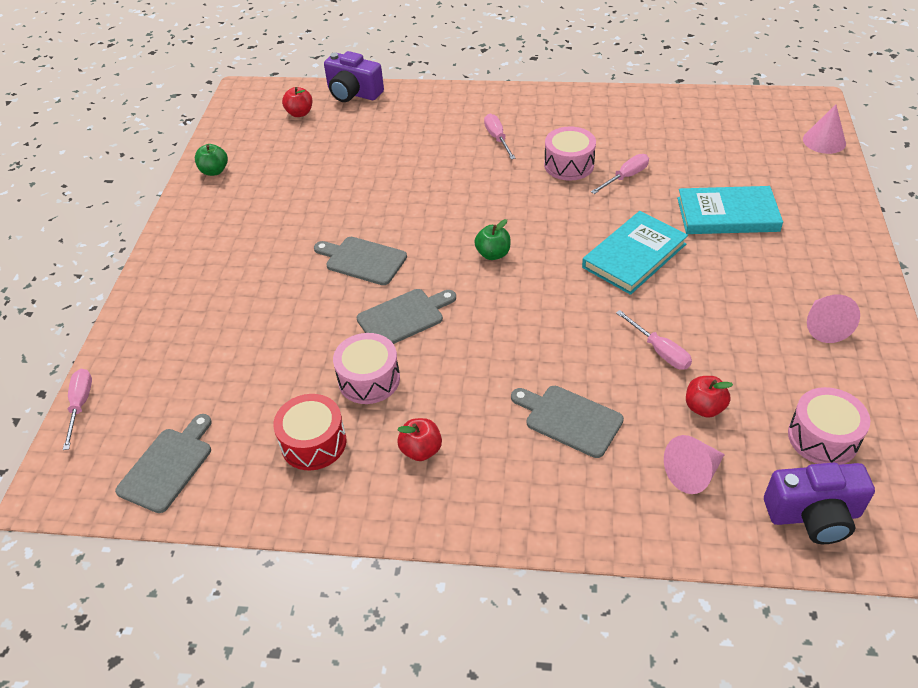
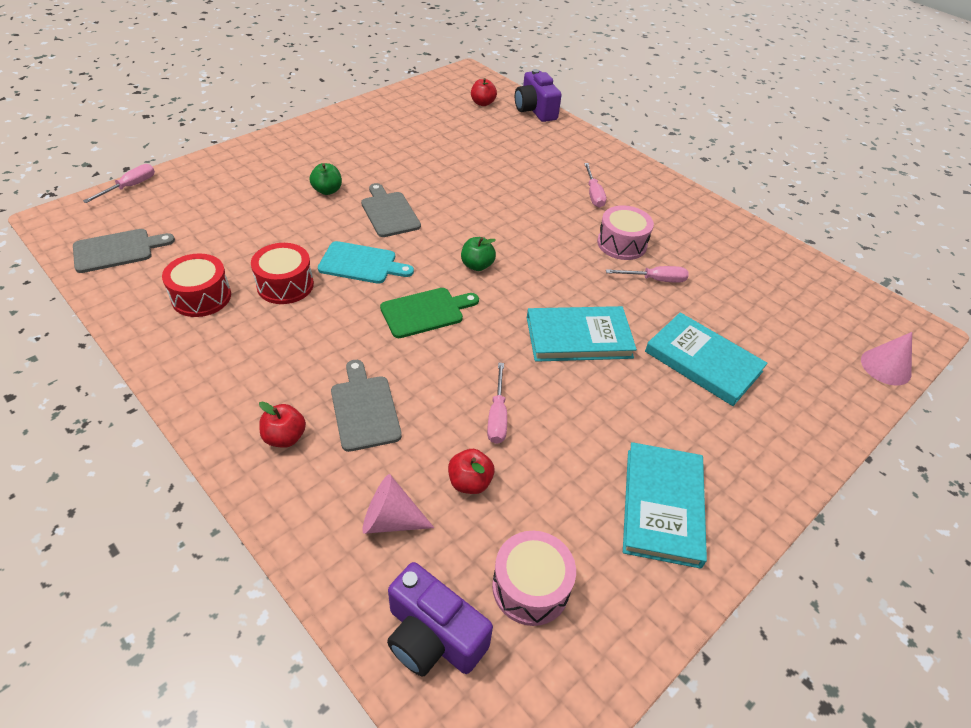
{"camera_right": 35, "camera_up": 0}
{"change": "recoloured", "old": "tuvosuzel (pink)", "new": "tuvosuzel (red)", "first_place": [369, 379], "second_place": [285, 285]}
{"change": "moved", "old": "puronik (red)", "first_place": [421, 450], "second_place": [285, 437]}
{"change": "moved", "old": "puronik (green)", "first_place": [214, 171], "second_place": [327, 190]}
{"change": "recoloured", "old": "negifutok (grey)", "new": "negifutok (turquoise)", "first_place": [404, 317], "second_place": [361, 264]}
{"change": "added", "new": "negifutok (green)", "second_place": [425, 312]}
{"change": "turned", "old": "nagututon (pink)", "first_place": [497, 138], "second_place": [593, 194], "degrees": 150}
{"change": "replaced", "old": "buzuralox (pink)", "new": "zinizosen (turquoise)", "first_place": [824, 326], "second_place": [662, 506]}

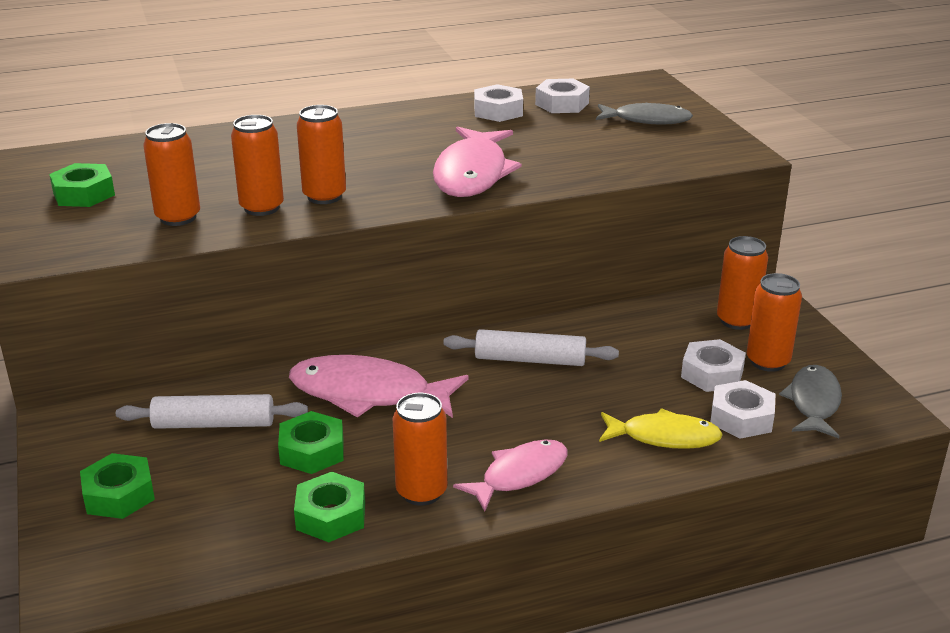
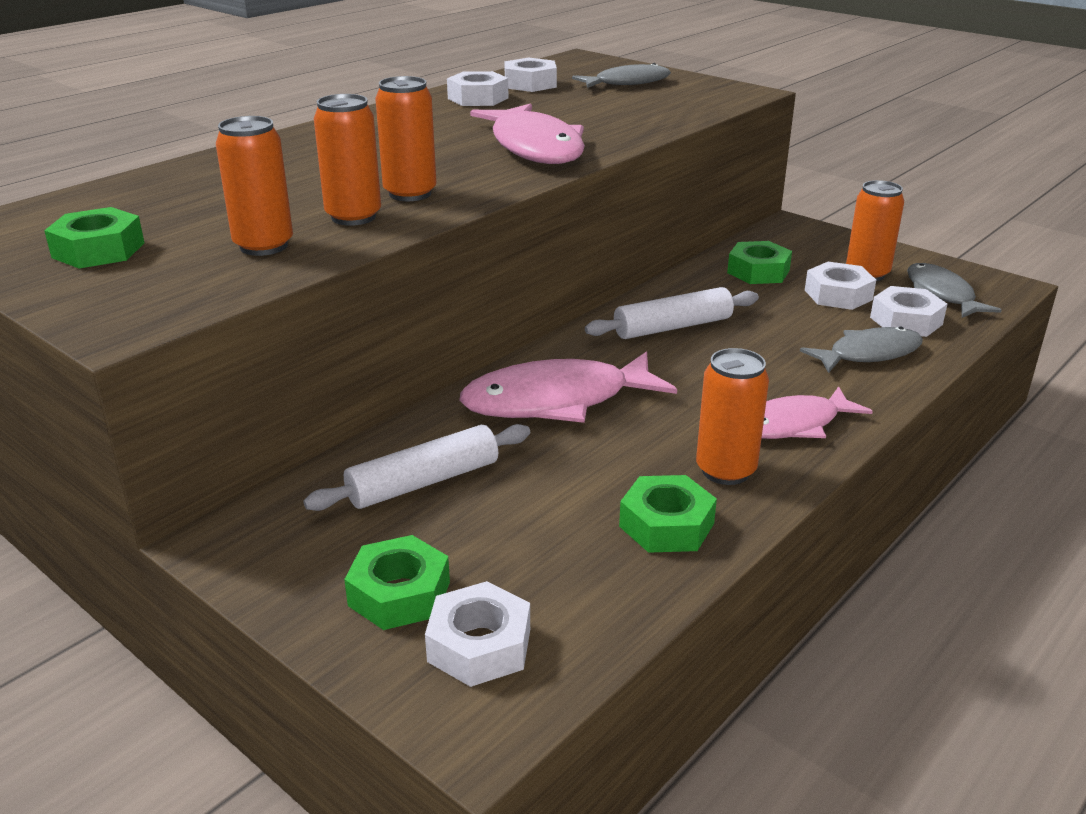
{"camera_right": -30, "camera_up": 0}
{"change": "added", "new": "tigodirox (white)", "second_place": [479, 645]}
{"change": "moved", "old": "tigodirox (green)", "first_place": [312, 451], "second_place": [758, 271]}
{"change": "turned", "old": "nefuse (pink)", "first_place": [519, 475], "second_place": [793, 424], "degrees": -135}
{"change": "recoloured", "old": "nefuse (yellow)", "new": "nefuse (grey)", "first_place": [664, 437], "second_place": [869, 354]}
{"change": "removed", "old": "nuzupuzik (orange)", "first_place": [737, 320]}

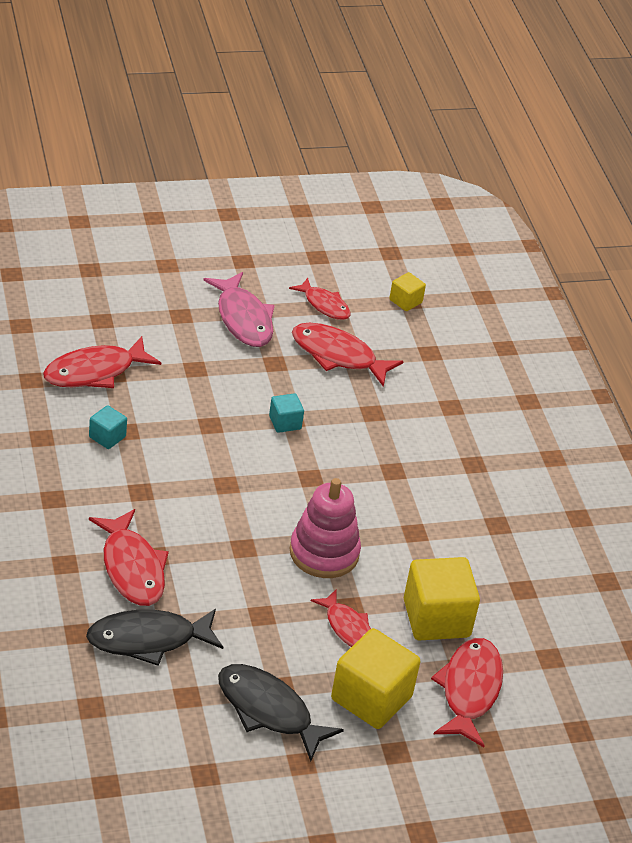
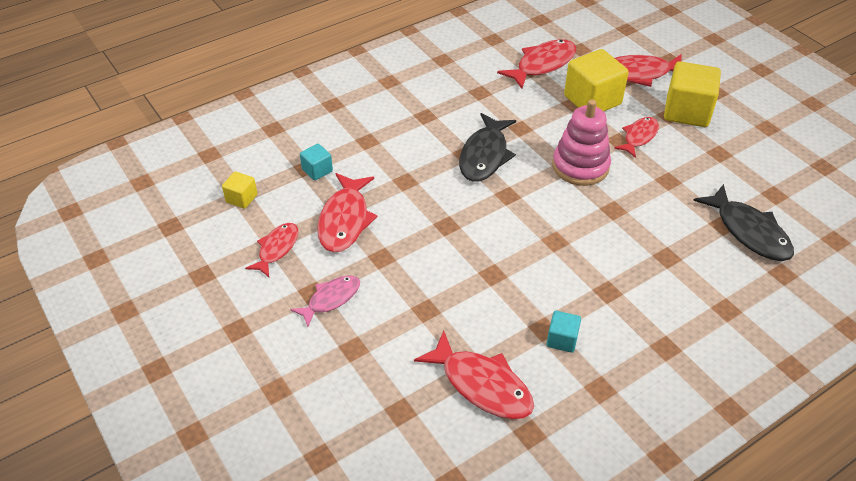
{"camera_right": -105, "camera_up": 5}
{"change": "resized", "old": "nefuse (pink)", "first_place": [243, 319], "second_place": [331, 299], "factor": 0.63}
{"change": "moved", "old": "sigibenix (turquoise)", "first_place": [285, 422], "second_place": [317, 170]}
{"change": "moved", "old": "nefuse (black)", "first_place": [268, 710], "second_place": [485, 155]}
{"change": "moved", "old": "nefuse (red)", "first_place": [132, 568], "second_place": [542, 64]}

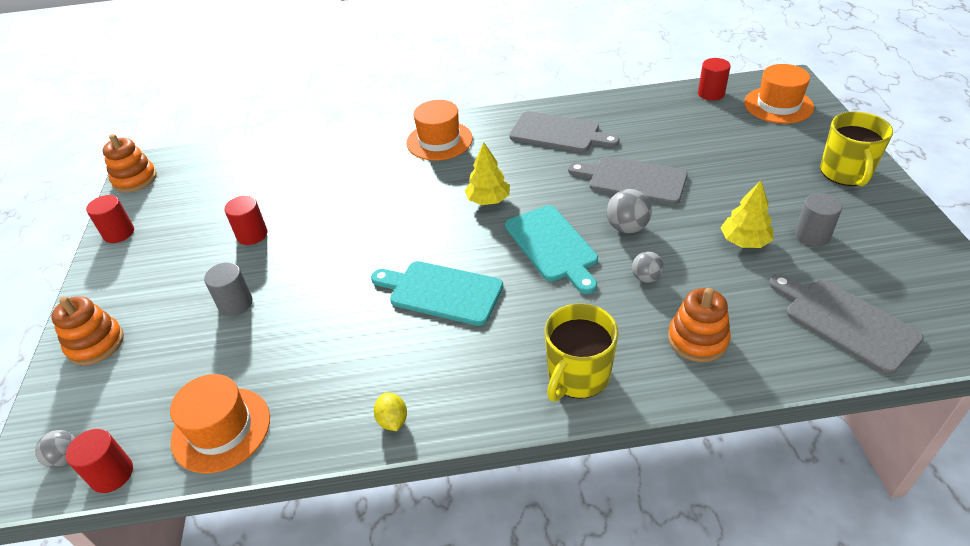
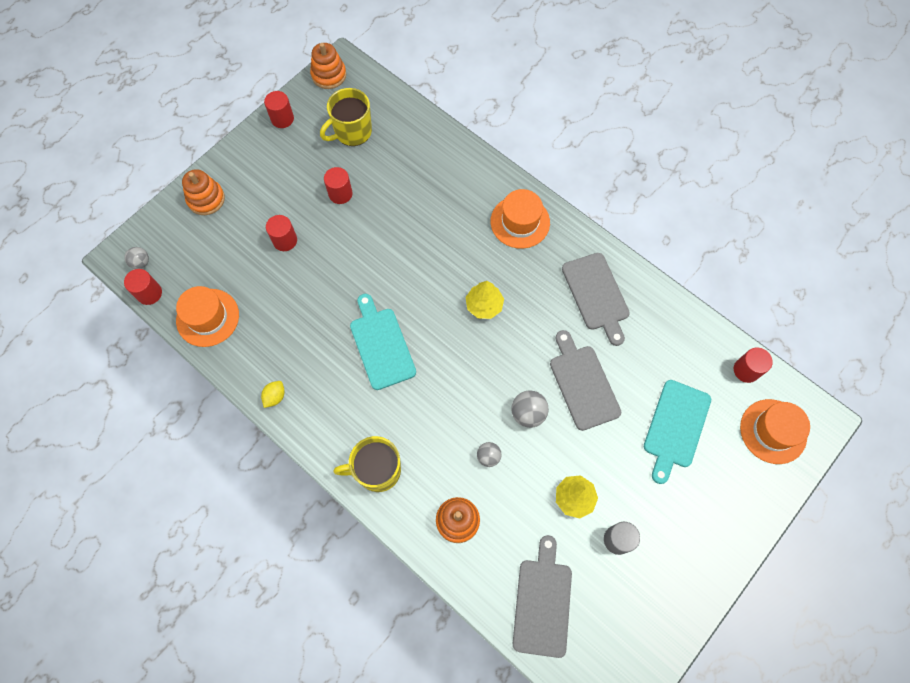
{"camera_right": 45, "camera_up": 25}
{"change": "recoloured", "old": "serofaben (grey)", "new": "serofaben (red)", "first_place": [235, 304], "second_place": [285, 240]}
{"change": "moved", "old": "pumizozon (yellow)", "first_place": [846, 173], "second_place": [352, 132]}
{"change": "moved", "old": "negifutok (turquoise)", "first_place": [553, 246], "second_place": [676, 427]}

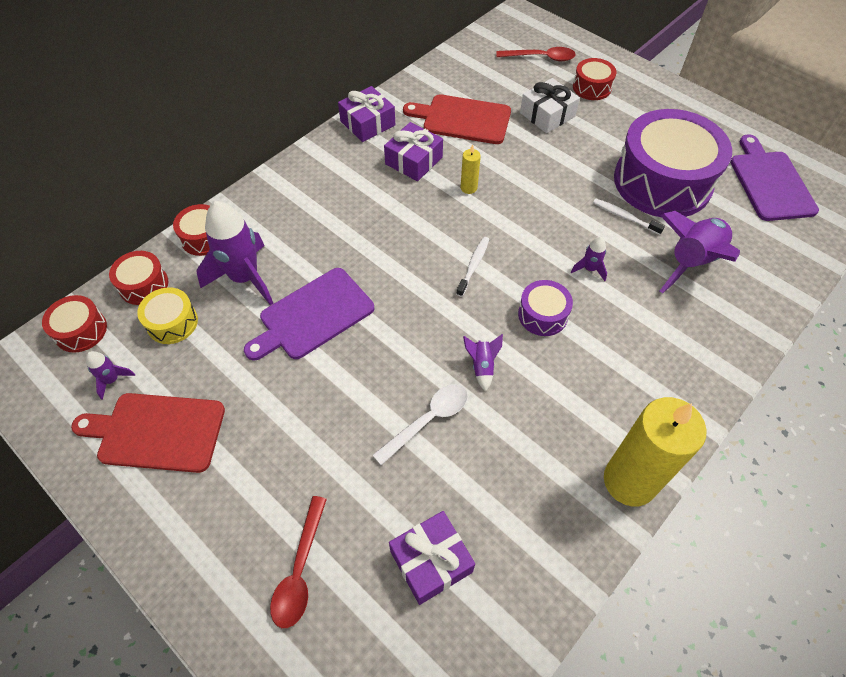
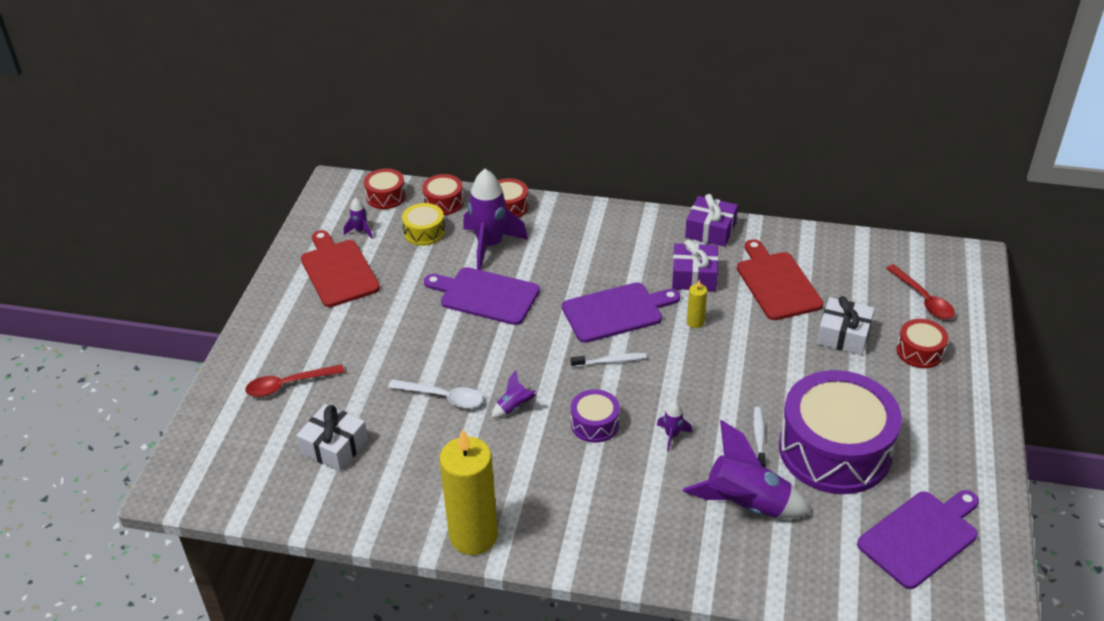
{"camera_right": 60, "camera_up": -15}
{"change": "recoloured", "old": "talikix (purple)", "new": "talikix (white)", "first_place": [431, 561], "second_place": [334, 446]}
{"change": "added", "new": "negifutok (purple)", "second_place": [616, 312]}

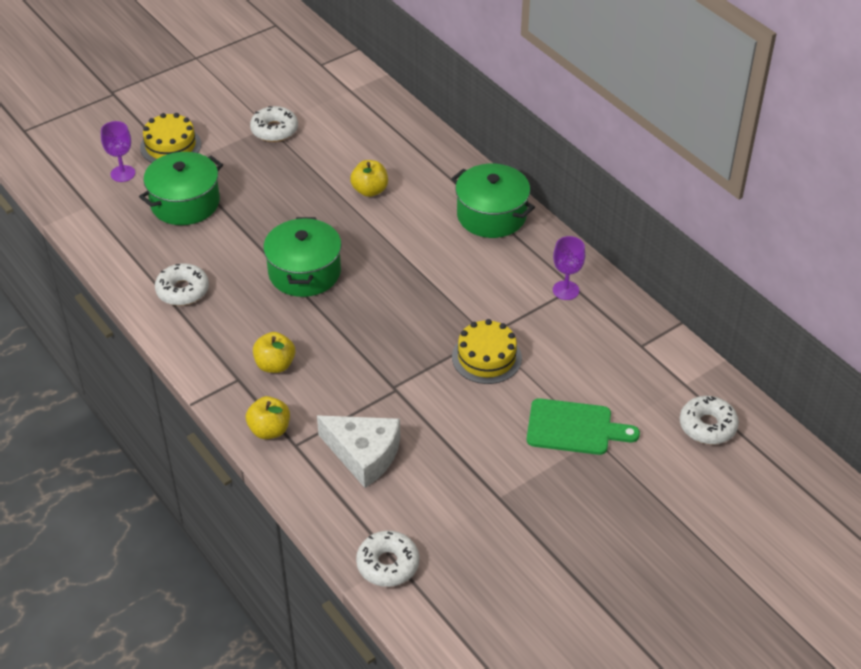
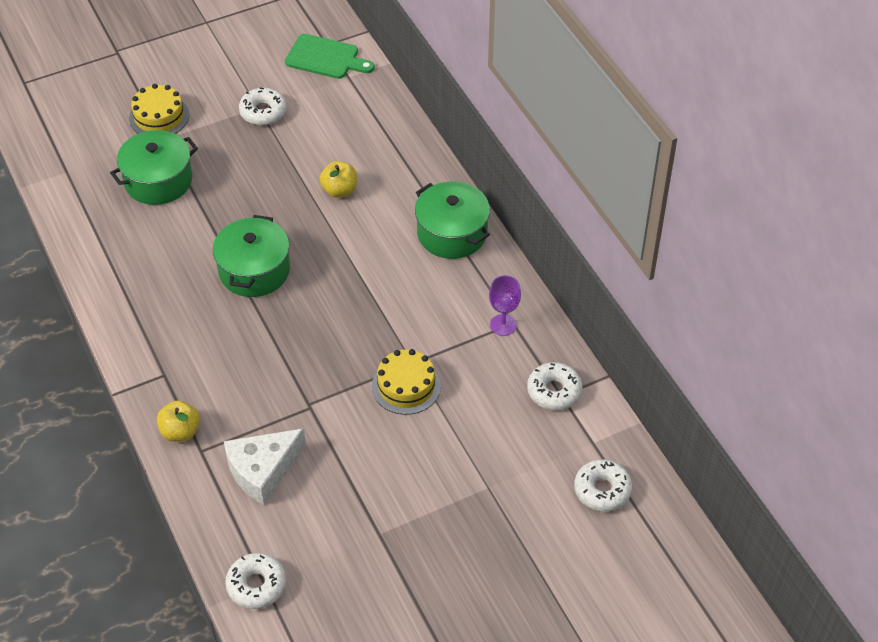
{"camera_right": 10, "camera_up": 5}
{"change": "turned", "old": "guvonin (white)", "first_place": [364, 454], "second_place": [262, 470], "degrees": 105}
{"change": "moved", "old": "negifutok (green)", "first_place": [574, 428], "second_place": [325, 58]}
{"change": "moved", "old": "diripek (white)", "first_place": [182, 290], "second_place": [554, 391]}
{"change": "removed", "old": "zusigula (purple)", "first_place": [123, 173]}
{"change": "removed", "old": "puronik (yellow)", "first_place": [275, 365]}

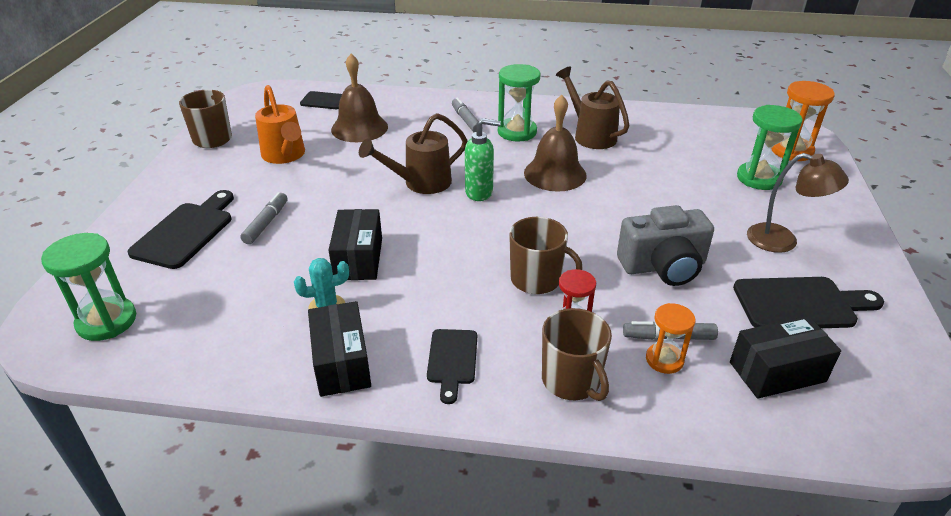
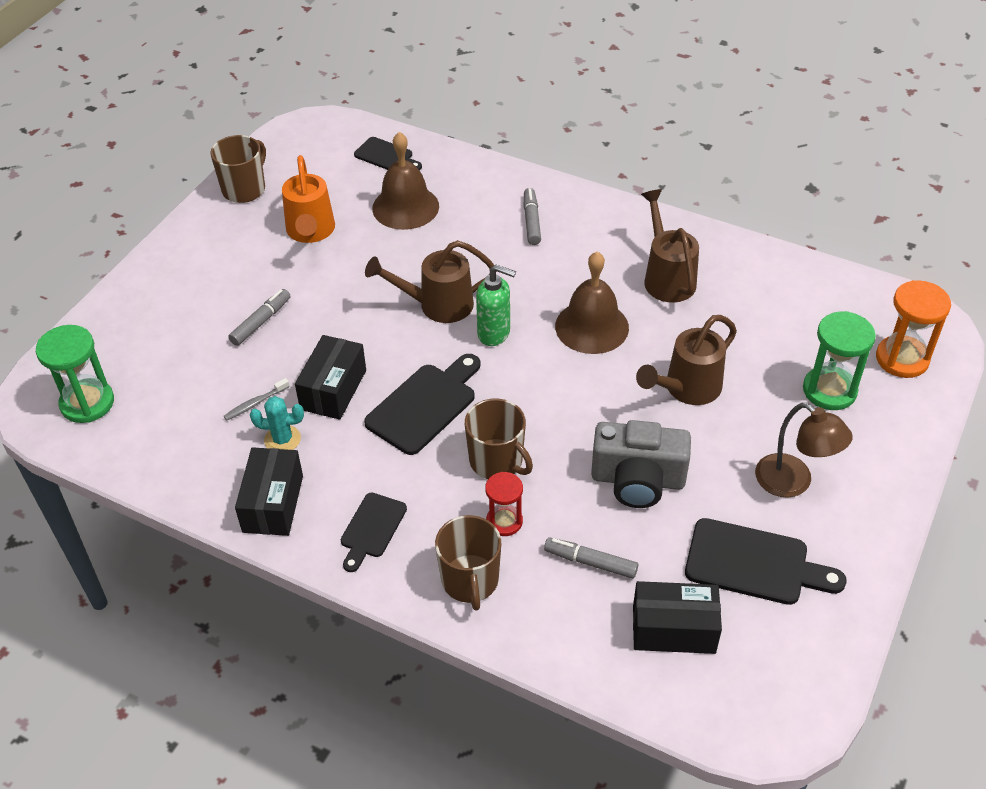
{"camera_right": 20, "camera_up": 10}
{"change": "added", "new": "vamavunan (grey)", "second_place": [255, 403]}
{"change": "moved", "old": "negifutok (black)", "first_place": [186, 232], "second_place": [424, 405]}
{"change": "added", "new": "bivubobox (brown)", "second_place": [687, 388]}
{"change": "removed", "old": "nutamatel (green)", "first_place": [517, 132]}
{"change": "removed", "old": "nutamatel (orange)", "first_place": [664, 360]}

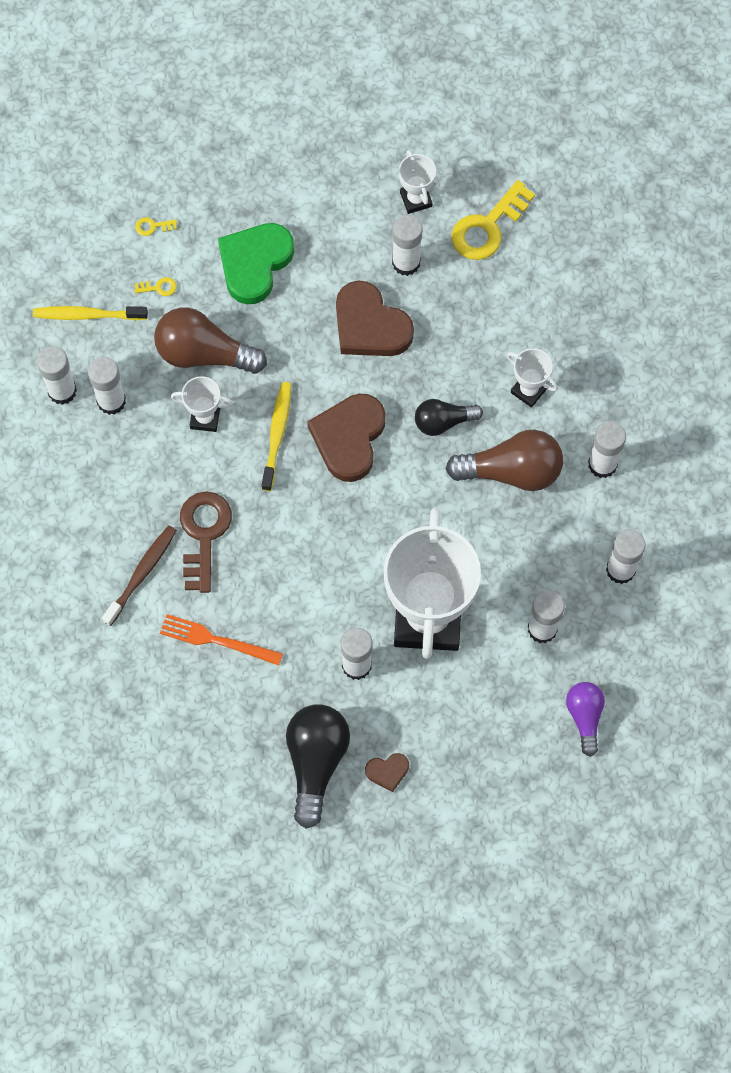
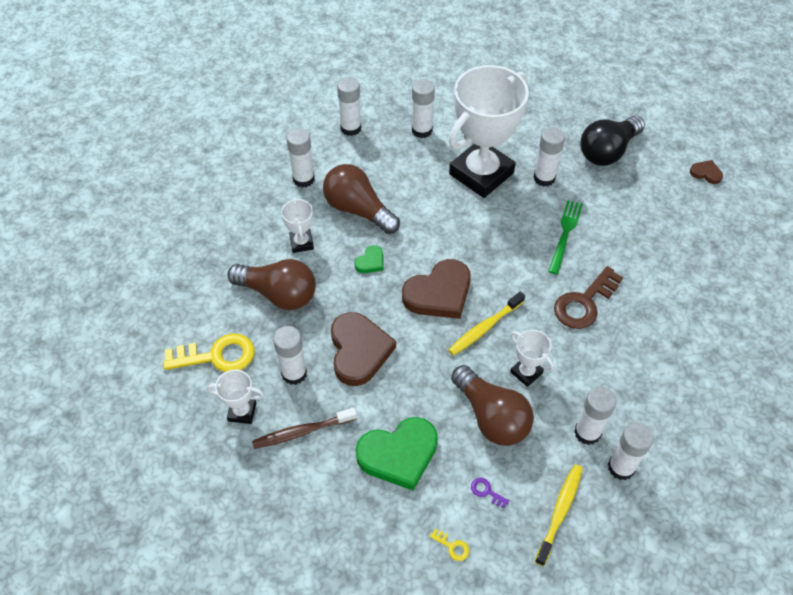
{"camera_right": -140, "camera_up": -15}
{"change": "turned", "old": "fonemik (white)", "first_place": [416, 199], "second_place": [242, 412], "degrees": 75}
{"change": "added", "new": "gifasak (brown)", "second_place": [278, 294]}
{"change": "moved", "old": "vamavunan (brown)", "first_place": [141, 574], "second_place": [302, 432]}
{"change": "replaced", "old": "gifasak (black)", "new": "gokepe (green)", "first_place": [443, 422], "second_place": [370, 262]}
{"change": "recoloured", "old": "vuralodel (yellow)", "new": "vuralodel (purple)", "first_place": [159, 287], "second_place": [486, 492]}
{"change": "turned", "old": "vamavunan (yellow)", "first_place": [87, 315], "second_place": [559, 512], "degrees": -105}
{"change": "added", "new": "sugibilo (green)", "second_place": [565, 234]}
{"change": "moved", "old": "gokepe (brown)", "first_place": [387, 771], "second_place": [706, 173]}
{"change": "removed", "old": "sugibilo (orange)", "first_place": [217, 640]}
{"change": "removed", "old": "gifasak (purple)", "first_place": [585, 717]}

